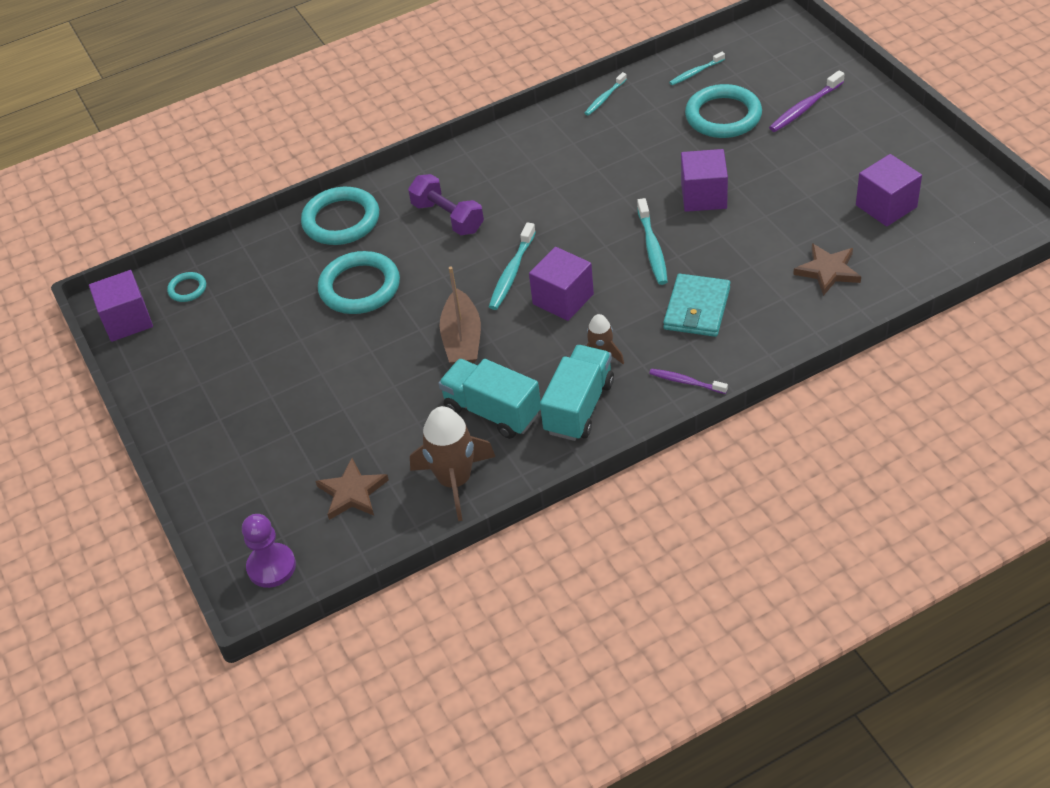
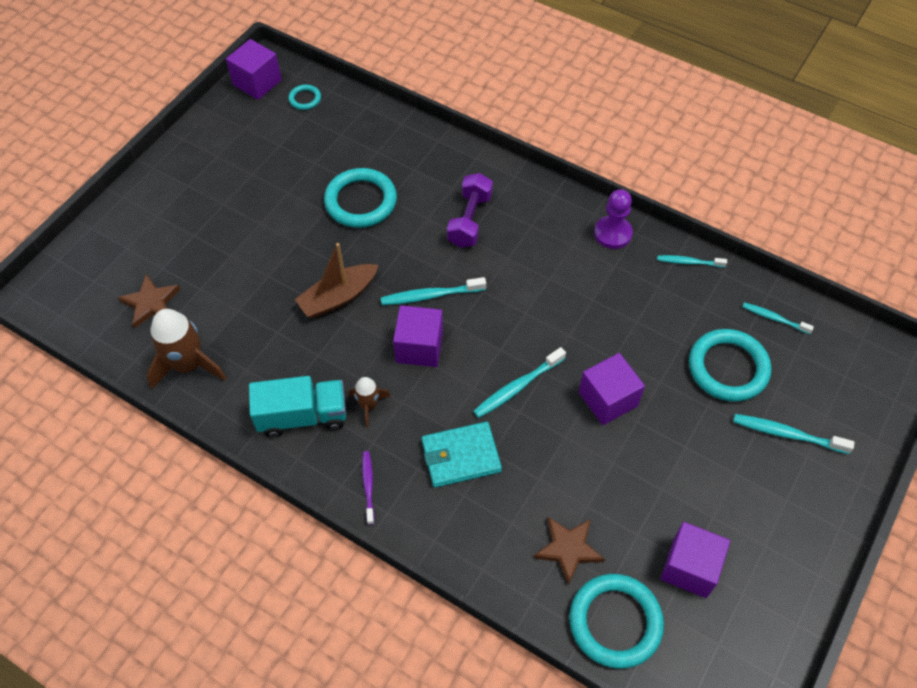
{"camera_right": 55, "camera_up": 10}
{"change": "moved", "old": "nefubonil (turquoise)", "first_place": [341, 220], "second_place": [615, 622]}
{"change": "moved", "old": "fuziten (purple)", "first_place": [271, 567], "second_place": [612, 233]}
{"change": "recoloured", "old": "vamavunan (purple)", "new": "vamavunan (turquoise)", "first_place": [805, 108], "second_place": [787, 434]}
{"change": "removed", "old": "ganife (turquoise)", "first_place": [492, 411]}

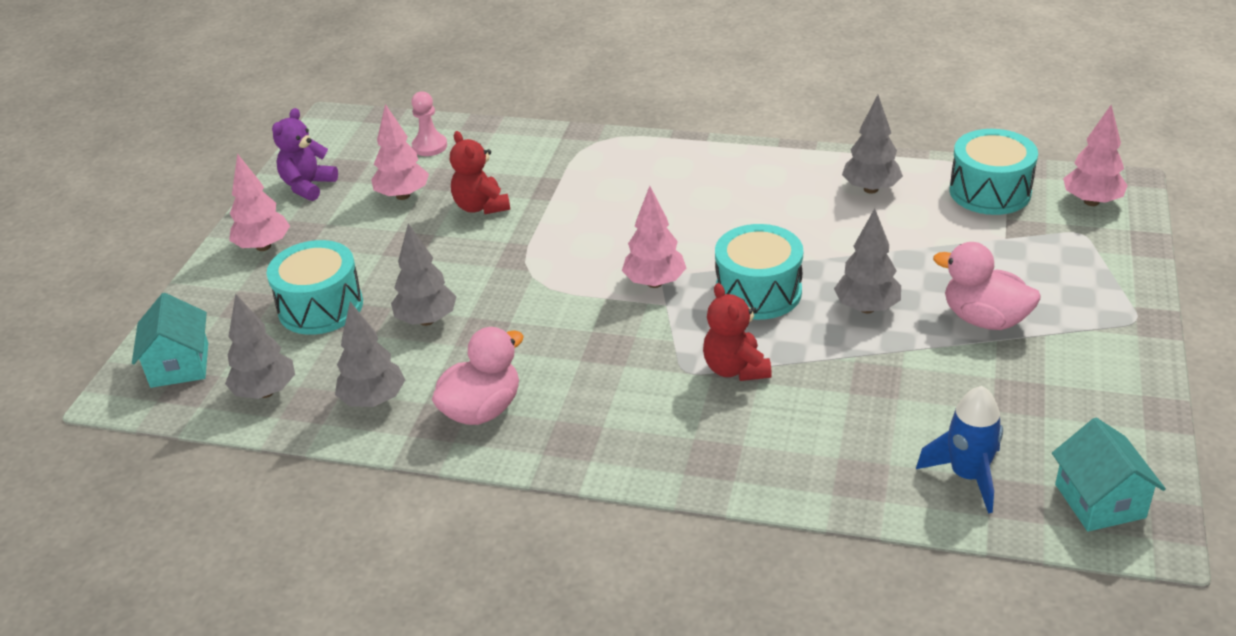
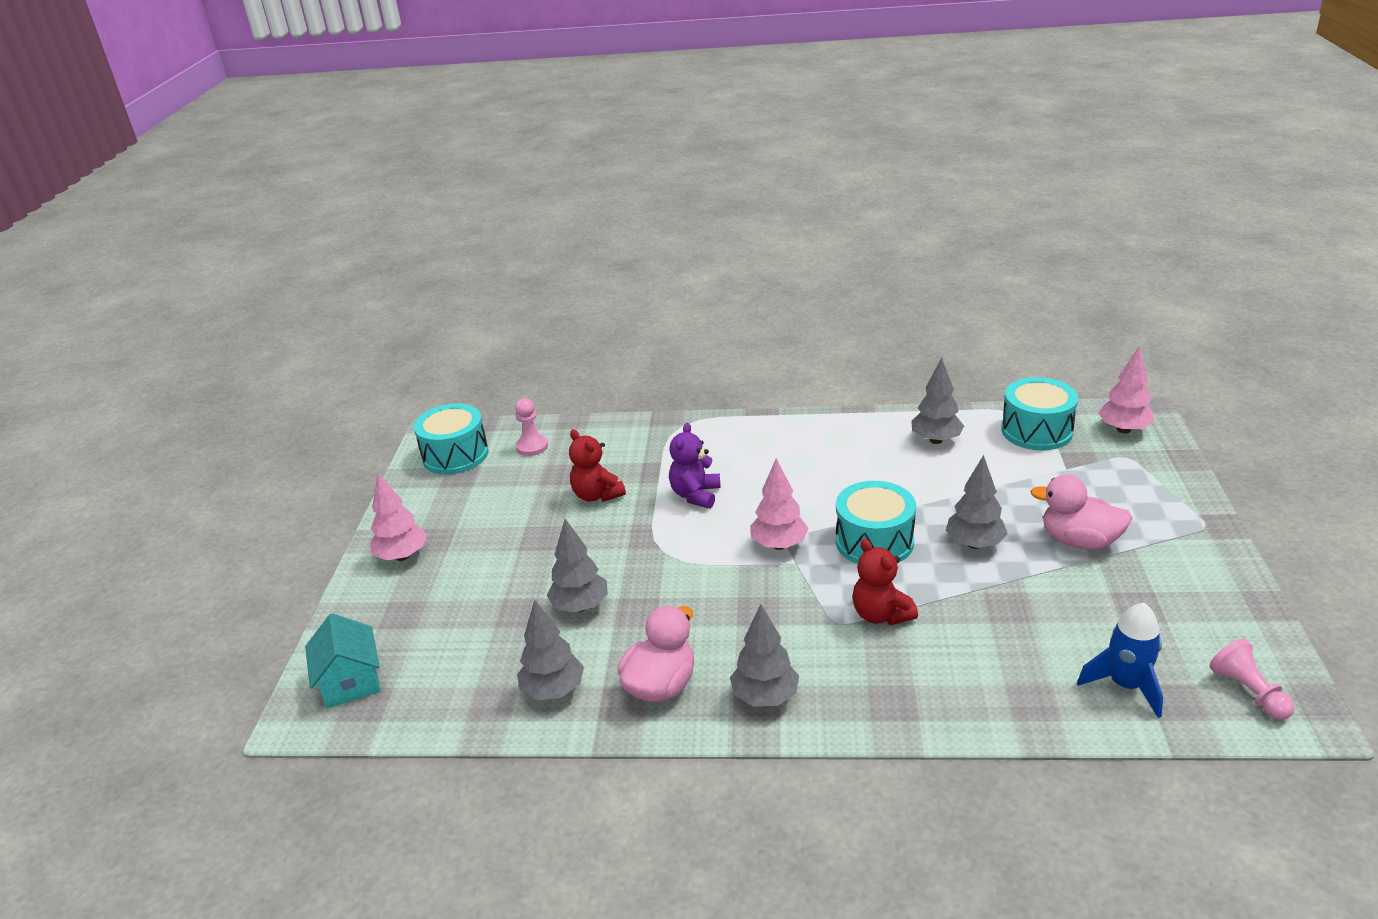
{"camera_right": -10, "camera_up": -5}
{"change": "moved", "old": "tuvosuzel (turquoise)", "first_place": [320, 307], "second_place": [455, 455]}
{"change": "moved", "old": "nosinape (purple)", "first_place": [308, 186], "second_place": [695, 495]}
{"change": "moved", "old": "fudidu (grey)", "first_place": [265, 392], "second_place": [765, 697]}
{"change": "replaced", "old": "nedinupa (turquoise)", "new": "fuziten (pink)", "first_place": [1100, 501], "second_place": [1248, 692]}
{"change": "removed", "old": "fudidu (pink)", "first_place": [403, 195]}

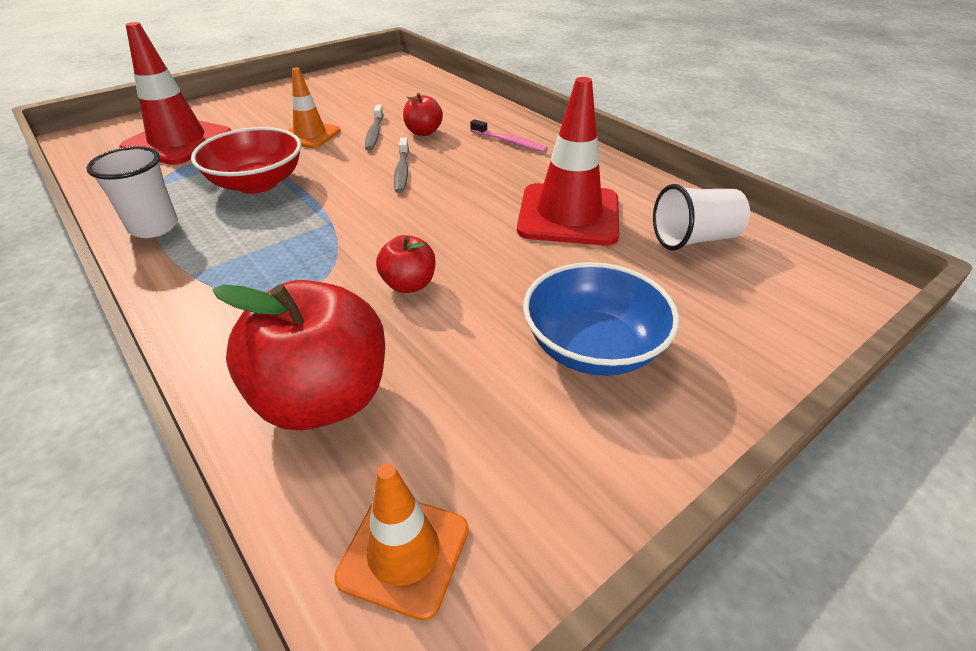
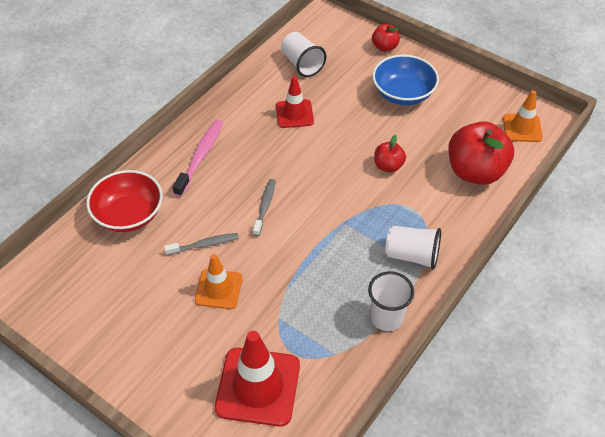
{"camera_right": -105, "camera_up": 10}
{"change": "moved", "old": "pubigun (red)", "first_place": [257, 183], "second_place": [129, 215]}
{"change": "resized", "old": "vamavunan (pink)", "first_place": [510, 142], "second_place": [200, 157], "factor": 1.51}
{"change": "turned", "old": "vamavunan (grey)", "first_place": [402, 171], "second_place": [265, 206], "degrees": -60}
{"change": "resized", "old": "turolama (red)", "first_place": [568, 215], "second_place": [294, 114], "factor": 0.6}
{"change": "moved", "old": "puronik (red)", "first_place": [423, 132], "second_place": [384, 47]}
{"change": "added", "new": "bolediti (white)", "second_place": [412, 255]}

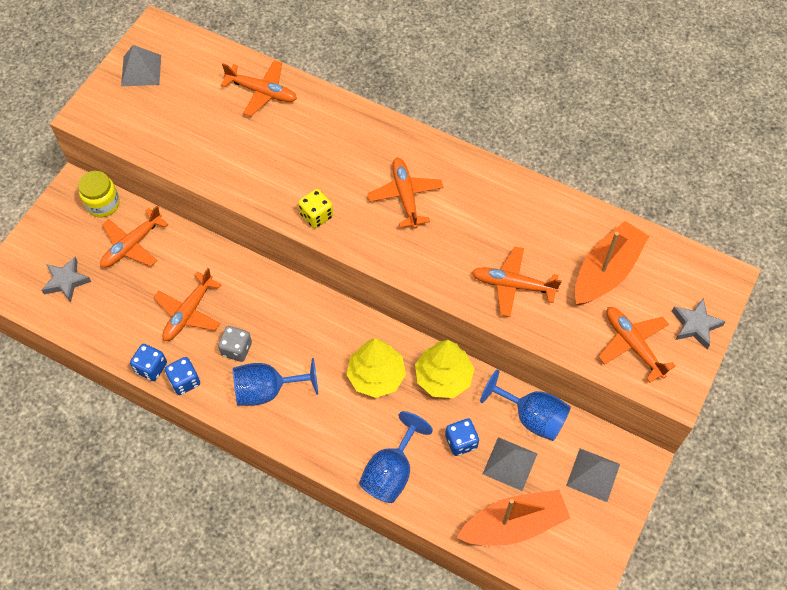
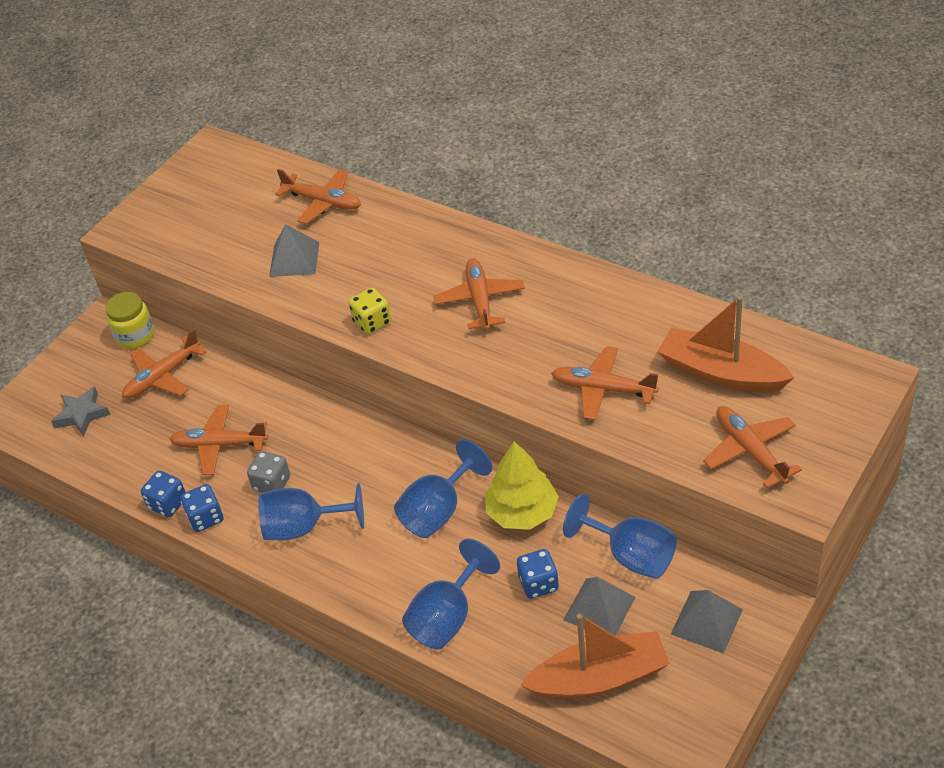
{"camera_right": 10, "camera_up": -15}
{"change": "turned", "old": "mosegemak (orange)", "first_place": [189, 312], "second_place": [220, 445], "degrees": 60}
{"change": "moved", "old": "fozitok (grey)", "first_place": [141, 70], "second_place": [294, 259]}
{"change": "replaced", "old": "fudidu (yellow)", "new": "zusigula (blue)", "first_place": [376, 376], "second_place": [438, 511]}
{"change": "turned", "old": "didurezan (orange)", "first_place": [606, 271], "second_place": [721, 373], "degrees": -105}
{"change": "removed", "old": "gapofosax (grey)", "first_place": [695, 325]}

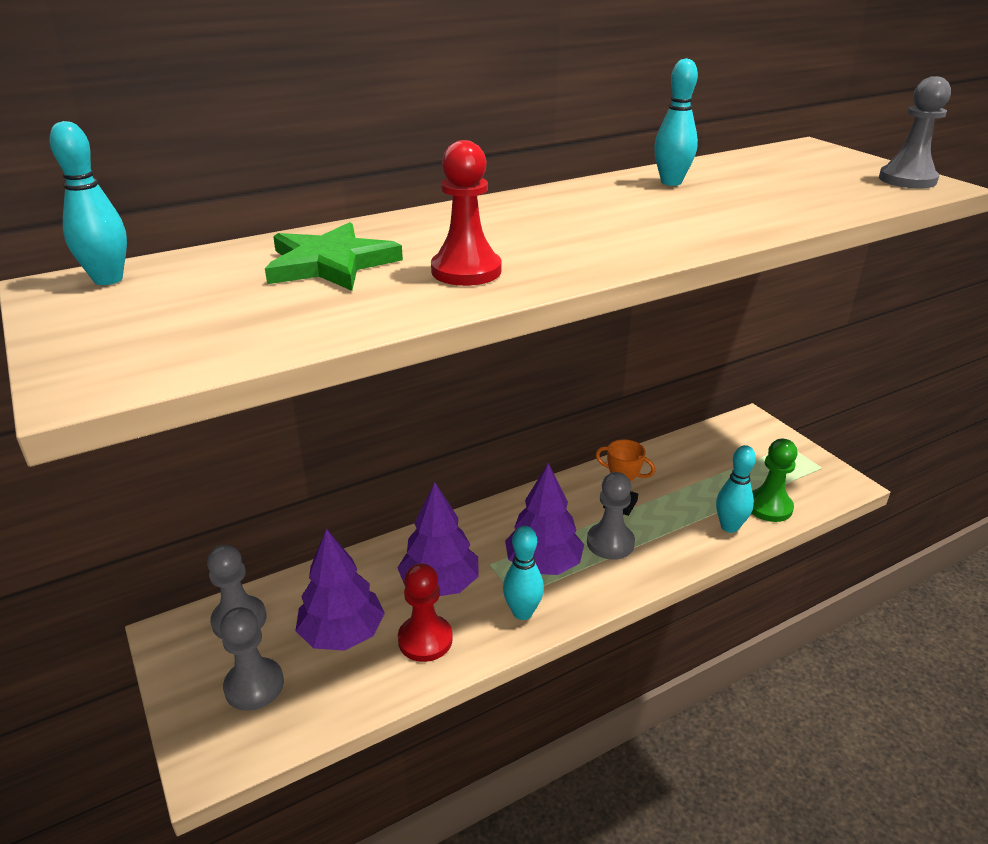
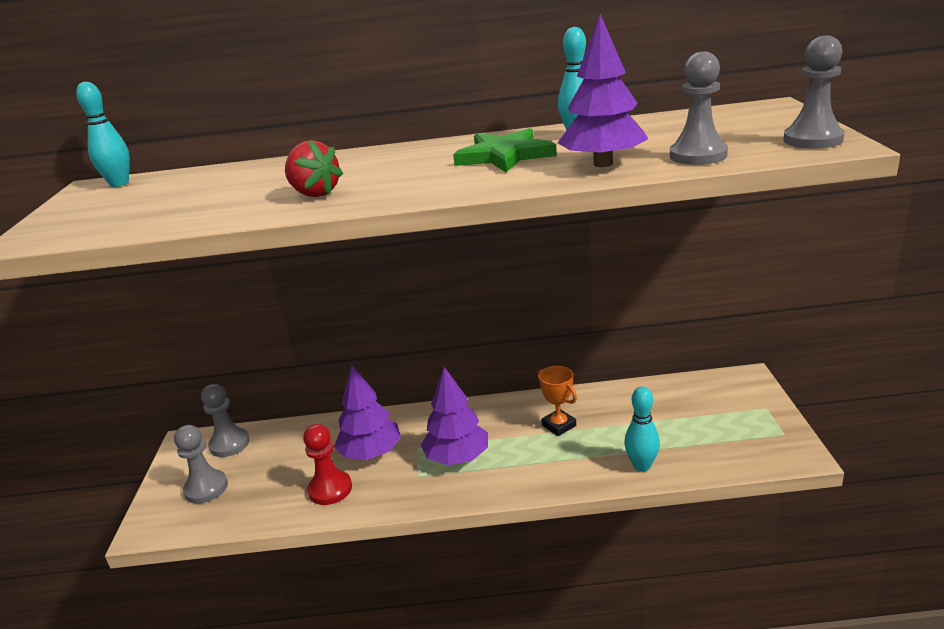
{"camera_right": 30, "camera_up": -5}
{"change": "replaced", "old": "fuziten (red)", "new": "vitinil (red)", "first_place": [466, 271], "second_place": [314, 193]}
{"change": "moved", "old": "gapofosax (green)", "first_place": [330, 263], "second_place": [505, 155]}
{"change": "moved", "old": "fudidu (purple)", "first_place": [342, 634], "second_place": [603, 164]}
{"change": "moved", "old": "fuziten (grey)", "first_place": [610, 543], "second_place": [698, 156]}
{"change": "removed", "old": "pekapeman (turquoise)", "first_place": [522, 612]}
{"change": "removed", "old": "fuziten (green)", "first_place": [769, 507]}

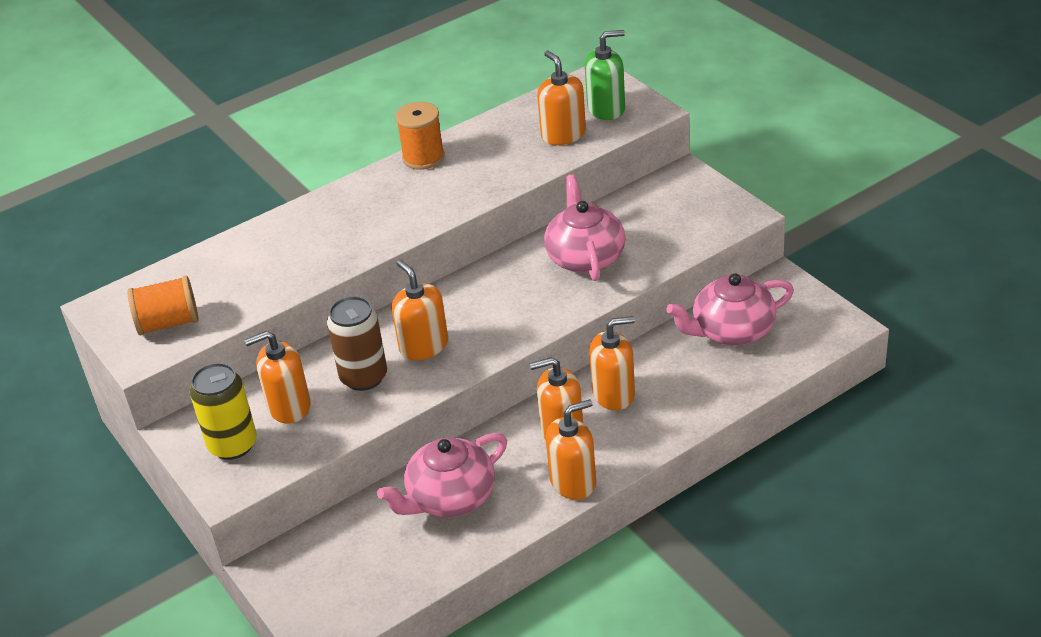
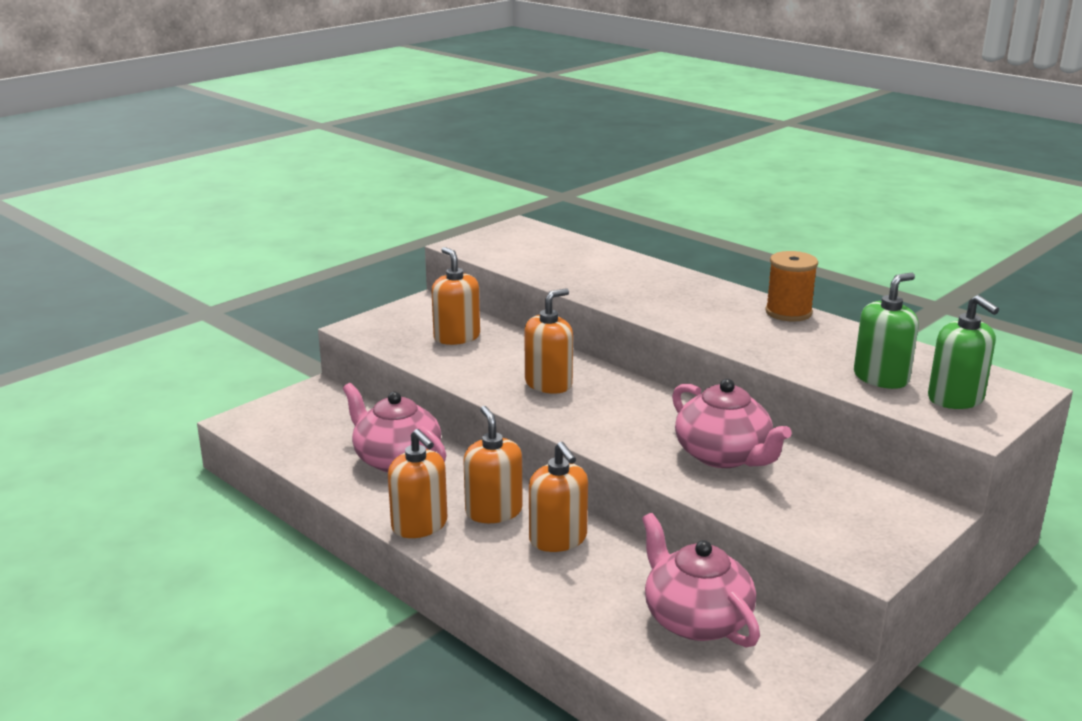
{"camera_right": 75, "camera_up": -15}
{"change": "turned", "old": "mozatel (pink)", "first_place": [585, 257], "second_place": [723, 455], "degrees": 75}
{"change": "recoloured", "old": "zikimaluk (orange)", "new": "zikimaluk (green)", "first_place": [563, 134], "second_place": [881, 378]}
{"change": "removed", "old": "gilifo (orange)", "first_place": [168, 323]}
{"change": "removed", "old": "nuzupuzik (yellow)", "first_place": [233, 445]}
{"change": "removed", "old": "nuzupuzik (brown)", "first_place": [364, 377]}

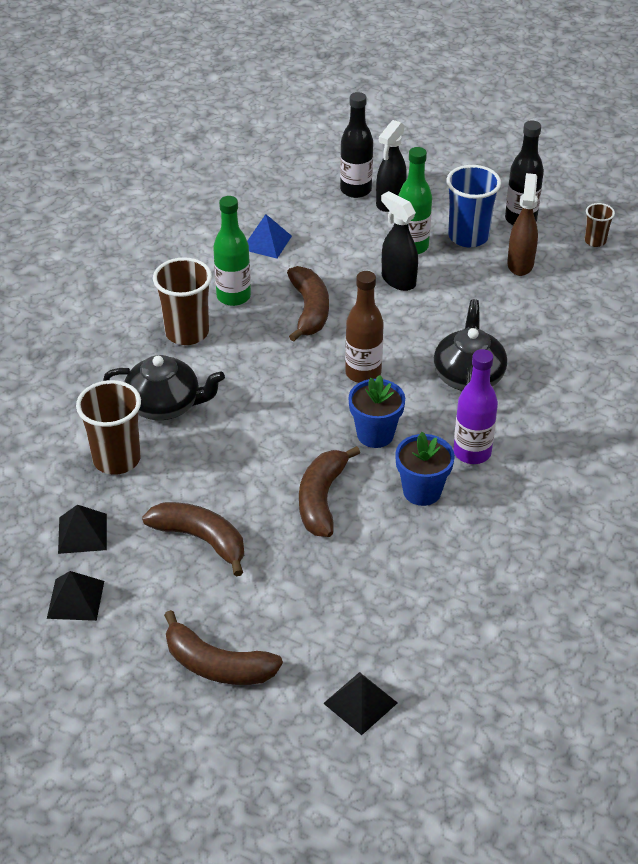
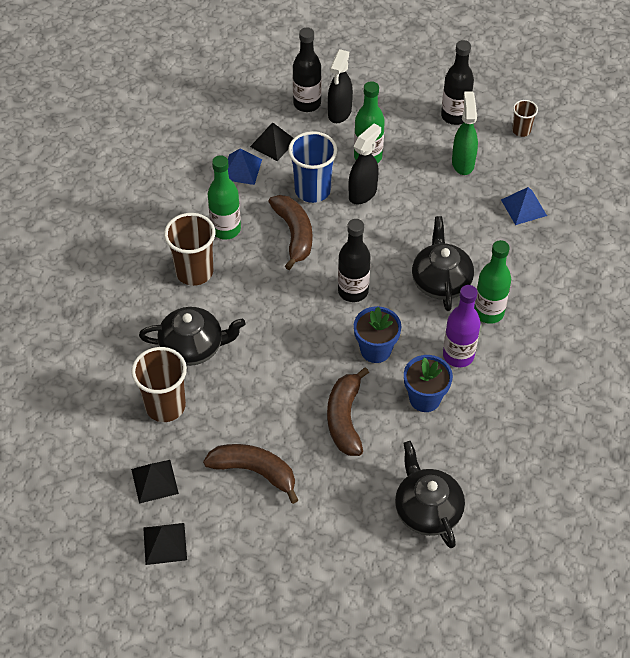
{"camera_right": -10, "camera_up": 10}
{"change": "moved", "old": "fozitok (black)", "first_place": [360, 703], "second_place": [273, 143]}
{"change": "moved", "old": "bolediti (blue)", "first_place": [468, 236], "second_place": [312, 190]}
{"change": "recoloured", "old": "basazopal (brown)", "new": "basazopal (black)", "first_place": [363, 373], "second_place": [353, 291]}
{"change": "turned", "old": "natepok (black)", "first_place": [398, 280], "second_place": [363, 193], "degrees": 90}
{"change": "added", "new": "mozatel (black)", "second_place": [427, 510]}
{"change": "recoloured", "old": "natepok (brown)", "new": "natepok (green)", "first_place": [520, 264], "second_place": [463, 162]}
{"change": "added", "new": "basazopal (green)", "second_place": [488, 312]}
{"change": "added", "new": "fozitok (blue)", "second_place": [523, 207]}
{"change": "removed", "old": "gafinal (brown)", "first_place": [217, 665]}

